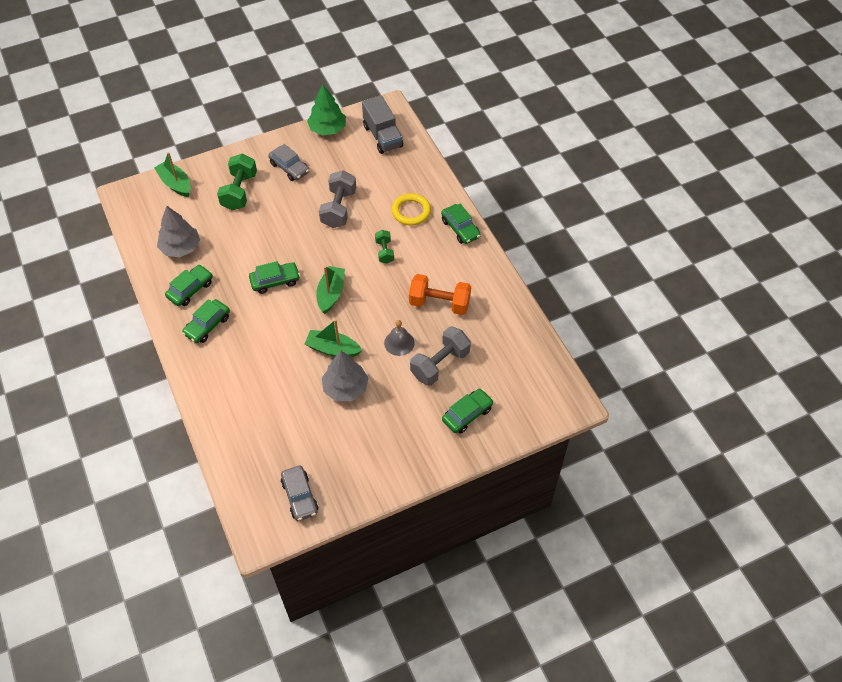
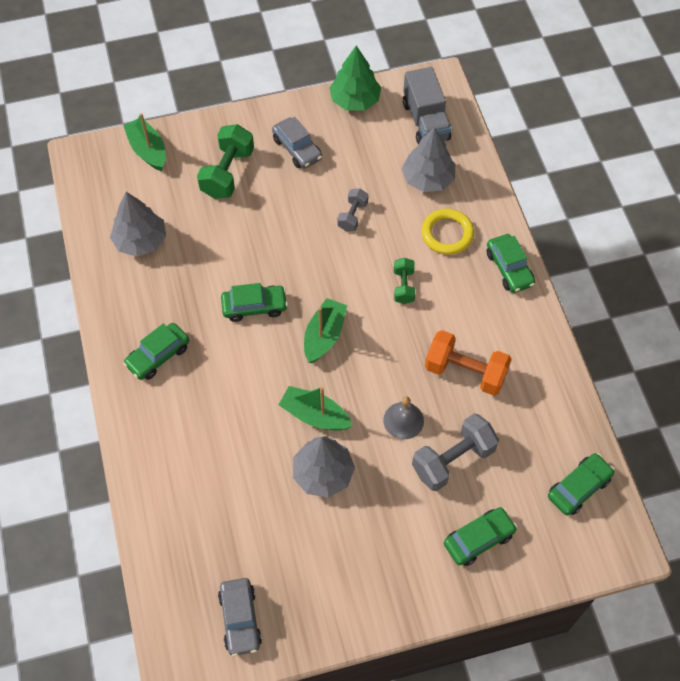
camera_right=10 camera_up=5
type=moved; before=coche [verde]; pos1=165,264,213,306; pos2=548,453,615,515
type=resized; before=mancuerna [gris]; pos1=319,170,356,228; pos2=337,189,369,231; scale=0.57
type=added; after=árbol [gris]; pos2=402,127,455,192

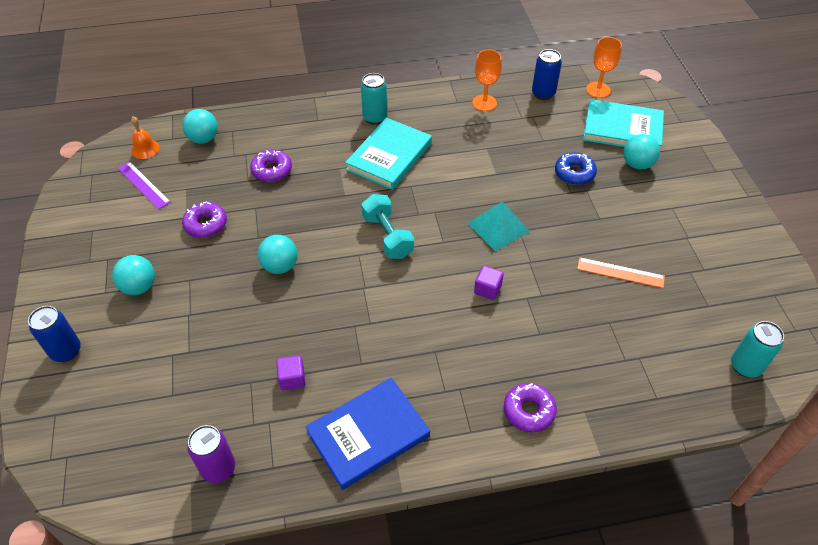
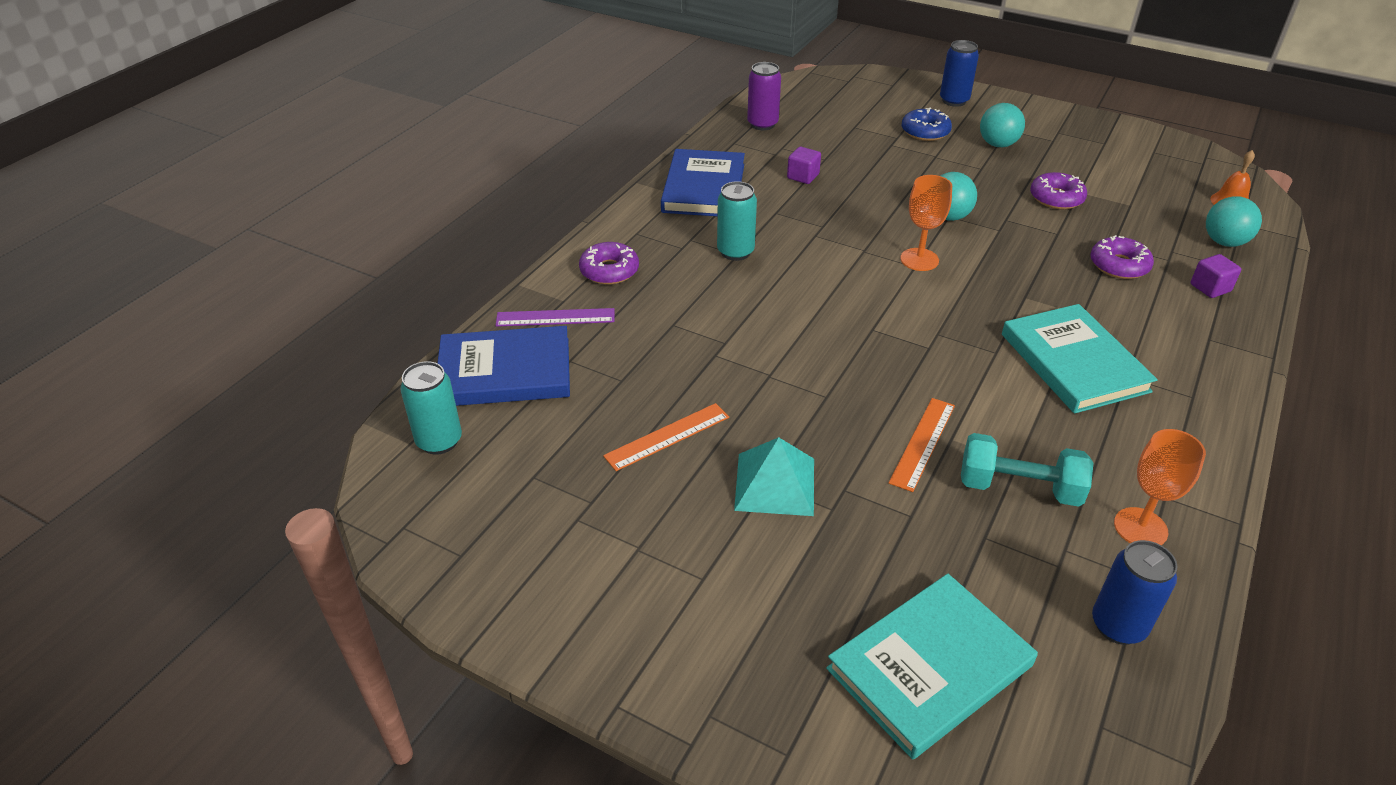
camera_right=130 camera_up=-10
type=moved; before=regla [morado]; pos1=118,162,171,210; pos2=495,308,615,326
type=moved; before=lata [turquesa]; pos1=361,73,388,125; pos2=717,181,757,261
type=moved; before=mancuerna [turquesa]; pos1=361,194,414,259; pos2=961,433,1094,507
type=moved; before=pirámide [turquesa]; pos1=468,201,530,251; pos2=734,437,814,516
type=moved; before=cubo [morado]; pos1=474,266,504,300; pos2=1191,254,1241,298
type=moved; before=rosquilla [azul]; pos1=555,152,597,185; pos2=902,107,952,141
type=moved; before=copa [naranja]; pos1=586,37,622,98; pos2=900,175,952,271
type=removed; before=pelota [turquesa]; pos1=623,134,660,170
type=added; after=libro [azul]; pos2=438,326,570,406
type=added; after=regla [naranja]; pos2=889,398,955,492

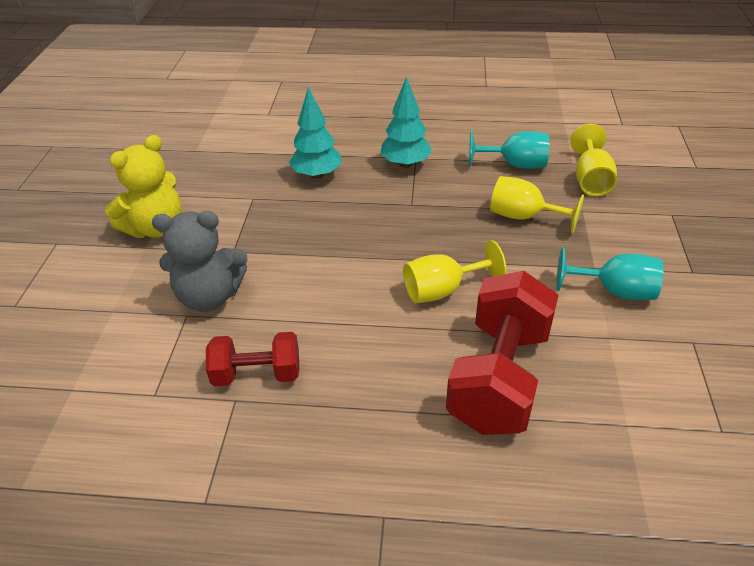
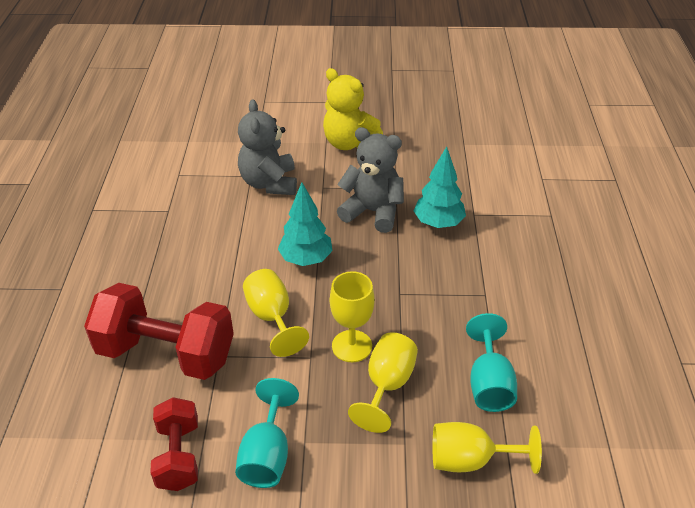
camera_right=85 camera_up=0
type=moved; before=mancuerna [rojo]; pos1=206,332,299,387; pos2=150,397,198,491
type=moved; before=árbol [turquesa]; pos1=380,76,432,168; pos2=278,182,333,266
type=added; after=copa [amarillo]; pos2=330,271,374,362
type=added; after=osito [gris]; pos2=337,127,404,233

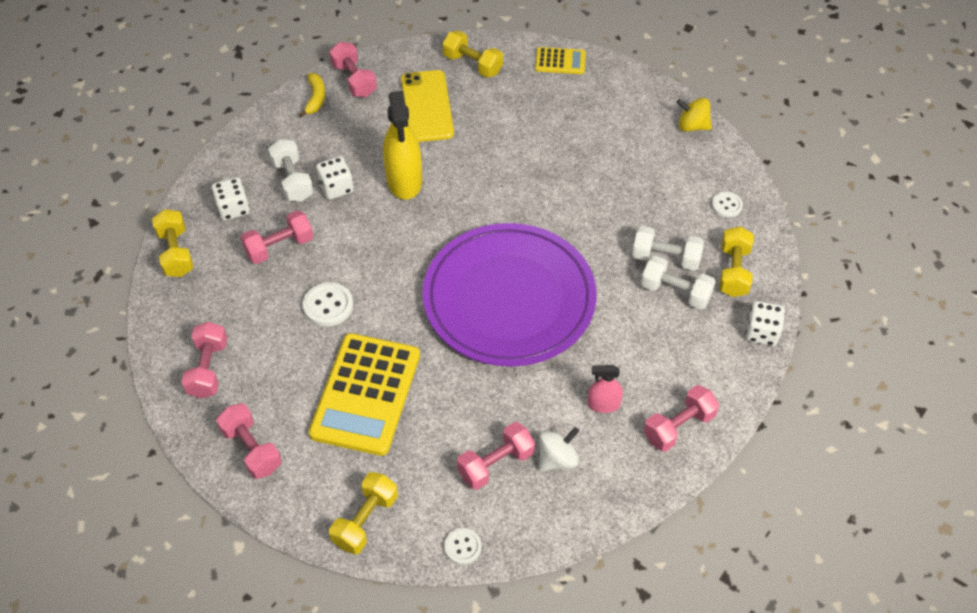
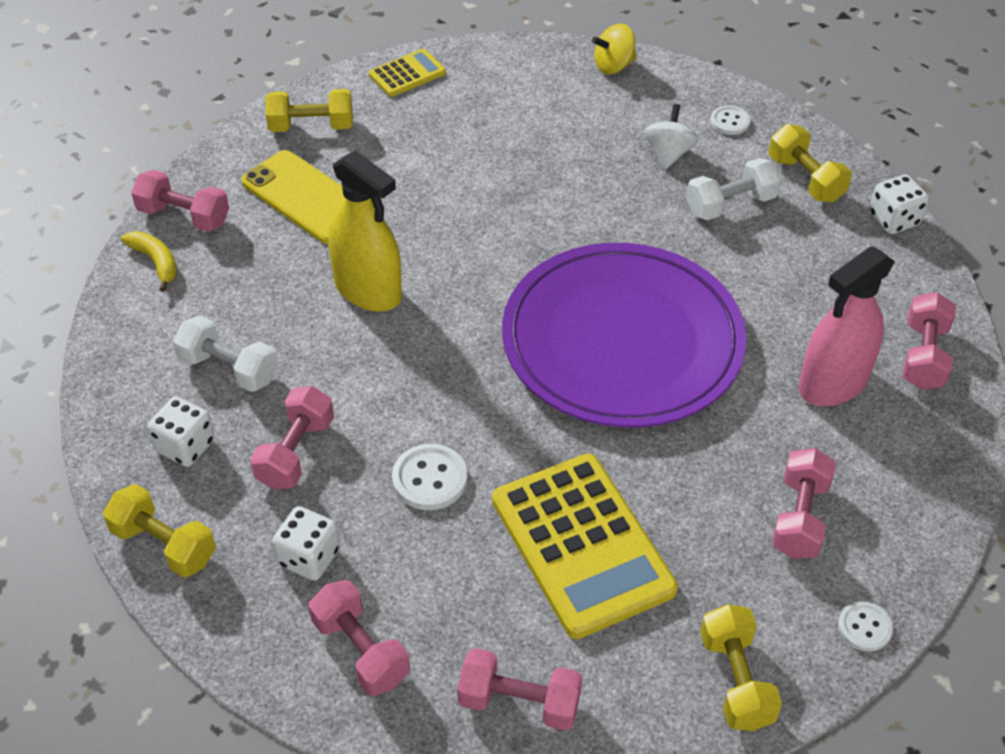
camera_right=-40 camera_up=-5
type=moved; before=dado [blanco]; pos1=316,156,354,200; pos2=272,506,340,581
type=moved; before=peonza [blanco]; pos1=539,427,579,471; pos2=644,104,699,169
type=resized; before=pulverizador [rosa]; pos1=588,365,623,413; pos2=799,246,895,406; scale=1.91
type=removed; before=mancuerna [blanco]; pos1=641,256,716,310

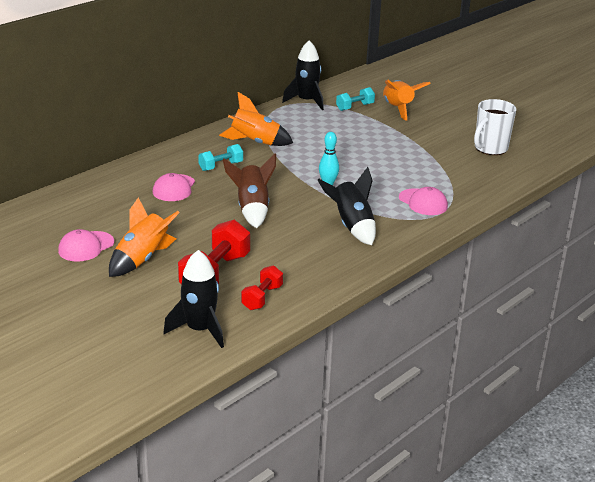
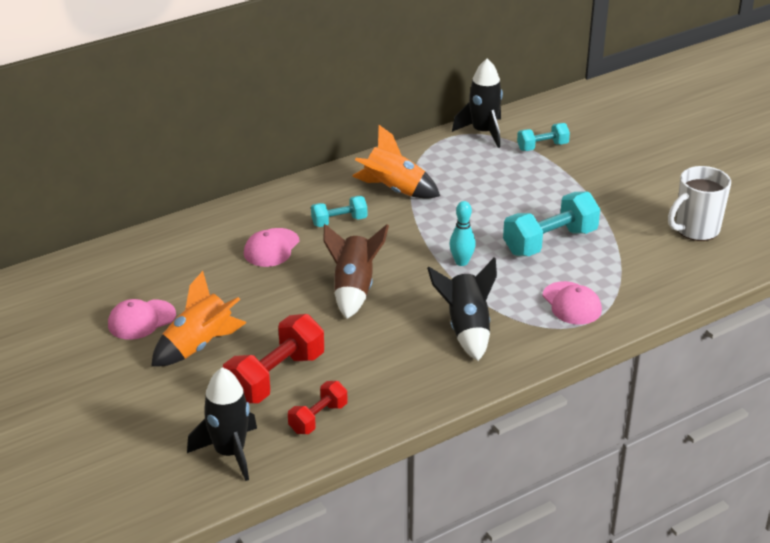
camera_right=15 camera_up=5
type=removed; before=cohete [naranja]; pos1=383,79,431,121
type=added; after=mancuerna [turquesa]; pos2=503,192,600,256

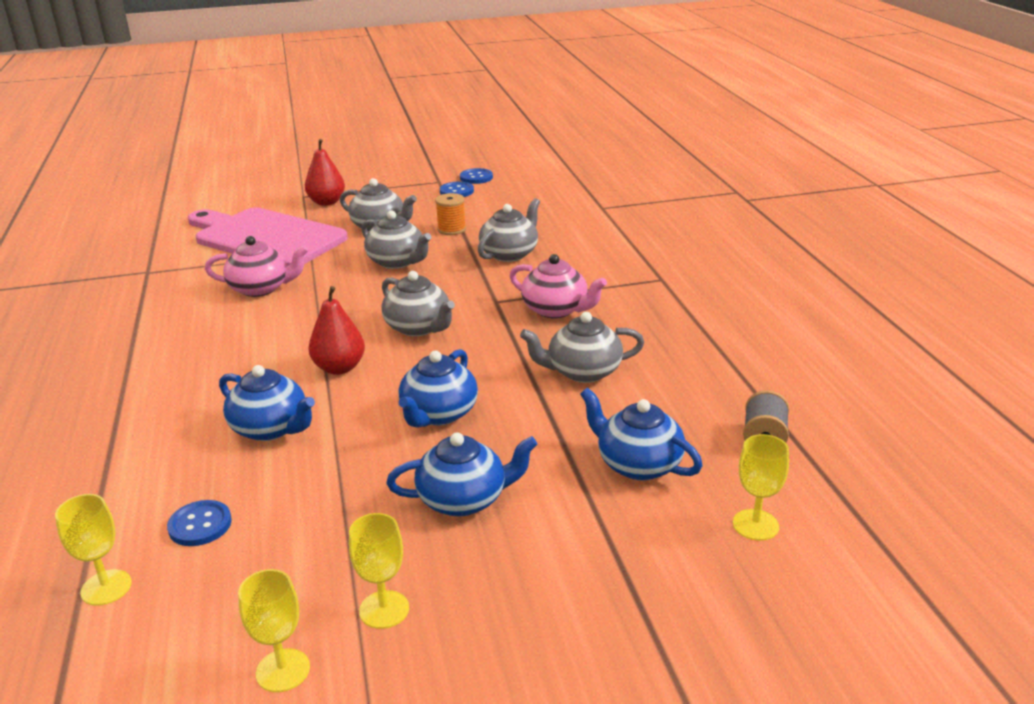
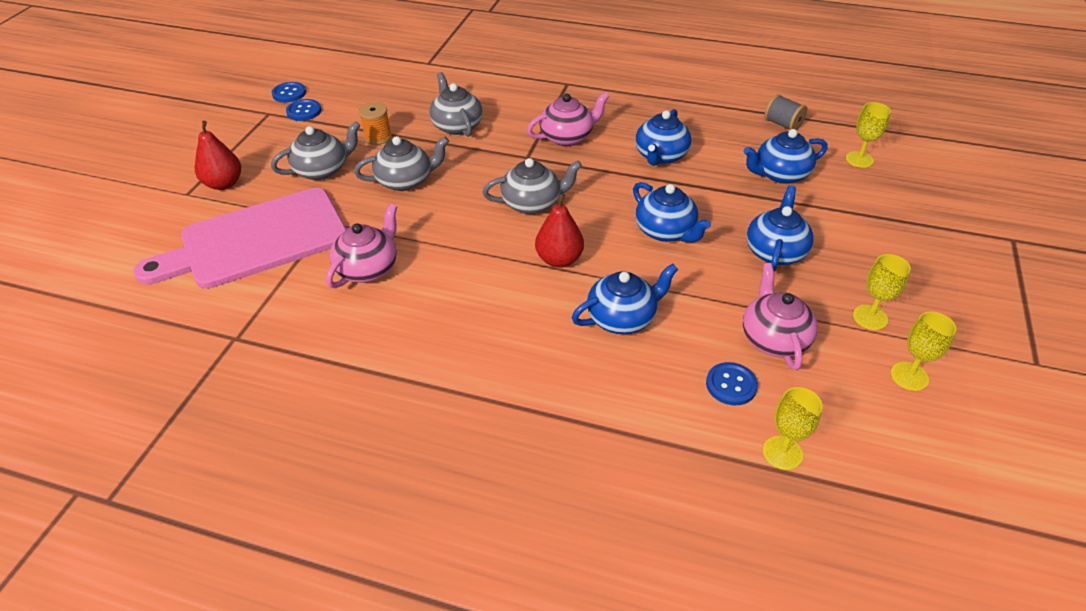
camera_right=-60 camera_up=15
type=recoloured; before=tetera [gris]; after=tetera [azul]; pos1=520,312,644,383; pos2=635,109,692,166
type=added; after=tetera [rosa]; pos2=743,263,818,370

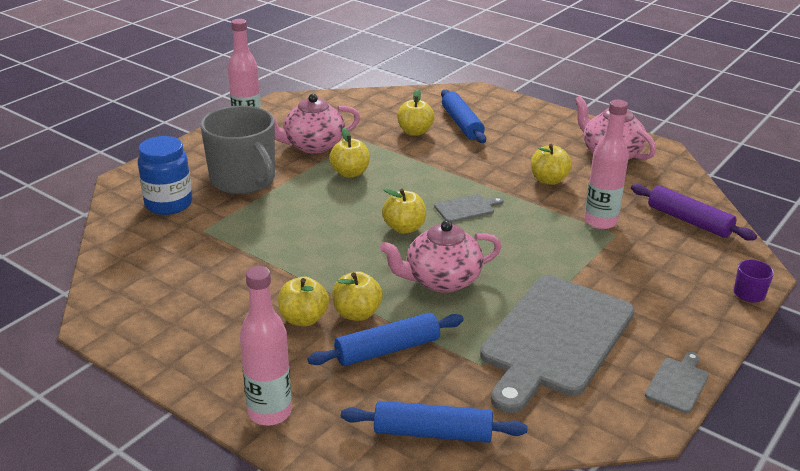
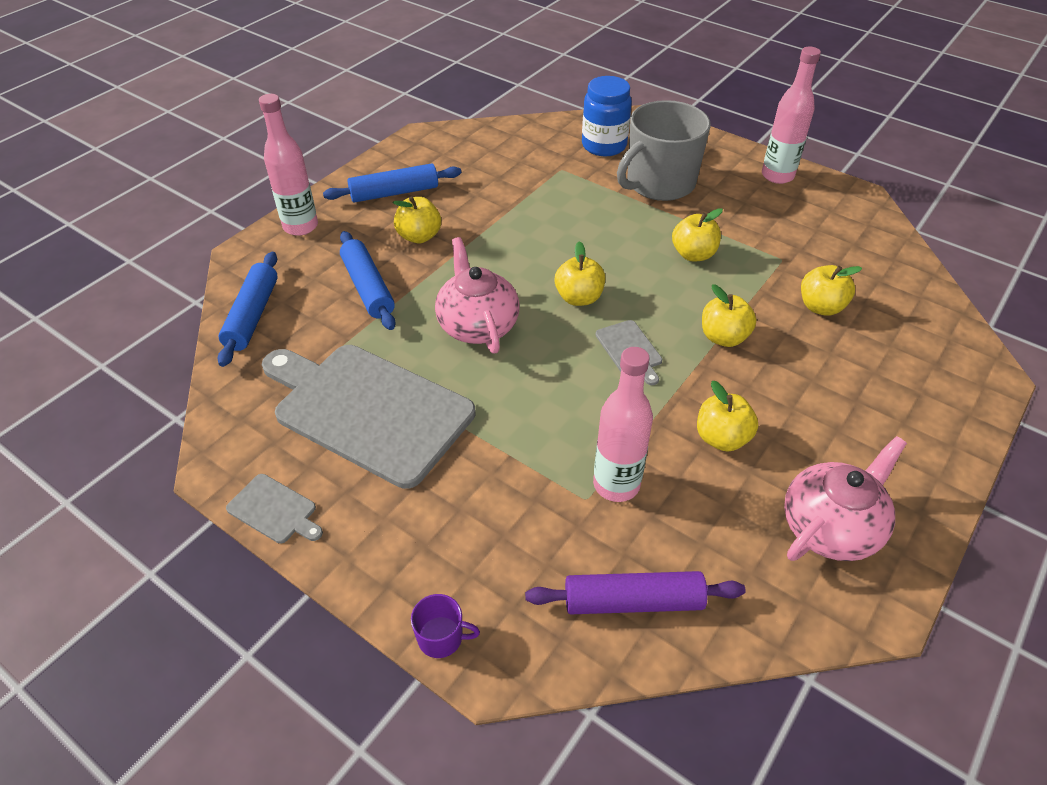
camera_right=90 camera_up=15
type=removed; before=tetera [rosa]; pos1=273,94,360,154
type=moved; before=manzana [amarillo]; pos1=332,271,383,321; pos2=702,284,756,347
type=moved; before=rodillo [azul]; pos1=441,90,486,143; pos2=323,163,461,203
type=turned; before=rodillo [morado]; pos1=631,184,757,241; pos2=525,571,746,614; turn=45

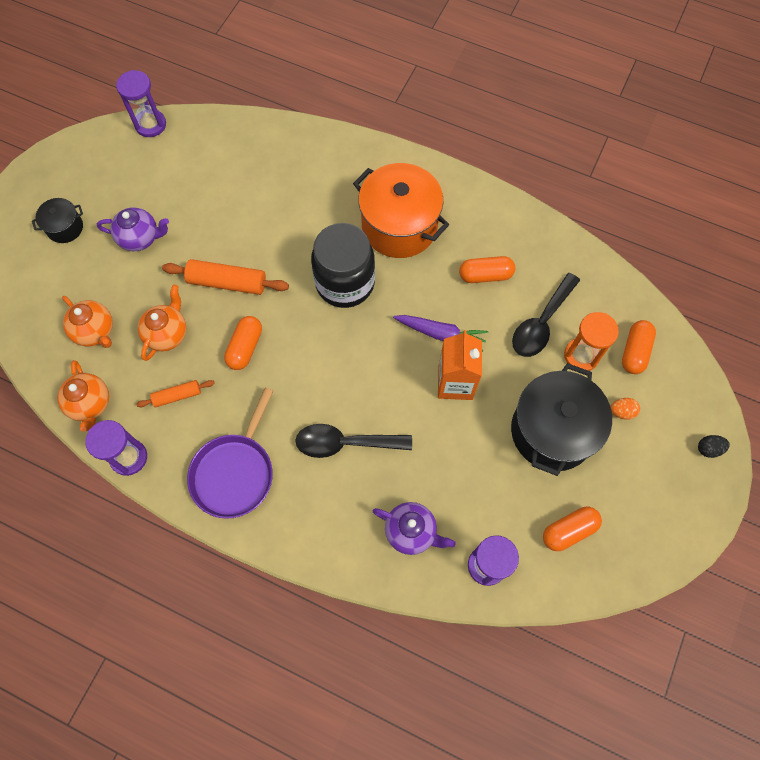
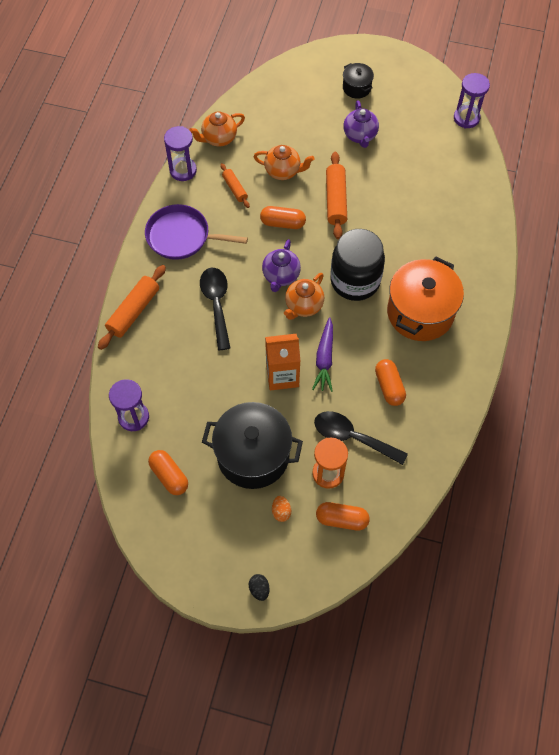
camera_right=80 camera_up=-5
type=moved; before=tetera [naranja]; pos1=62,296,113,348; pos2=284,273,324,320
type=moved; before=tetera [morado]; pos1=373,502,456,555; pos2=262,239,301,292
type=added; after=rodillo [naranja]; pos2=98,265,166,350

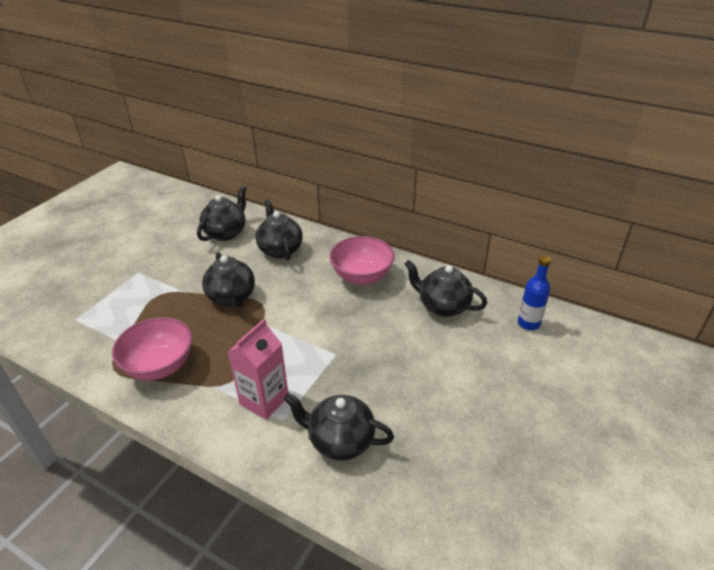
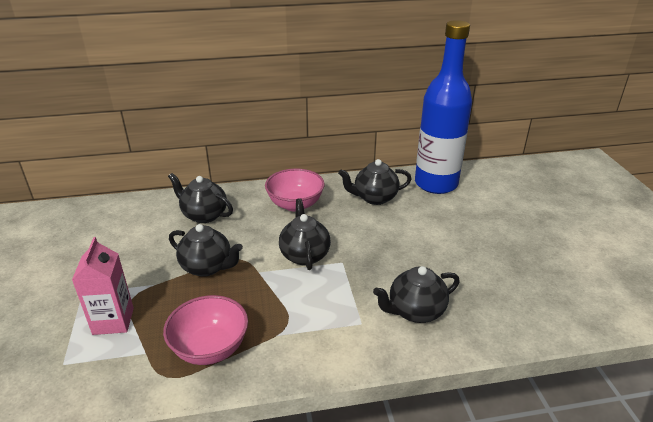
camera_right=-40 camera_up=-5
type=moved; before=tetera [negro]; pos1=197,186,247,241; pos2=279,198,331,270
type=moved; before=cartón de leche [rosa]; pos1=228,319,288,420; pos2=72,237,134,335
type=resized; before=botella [azul]; pos1=518,255,551,330; pos2=415,20,472,194; scale=2.45

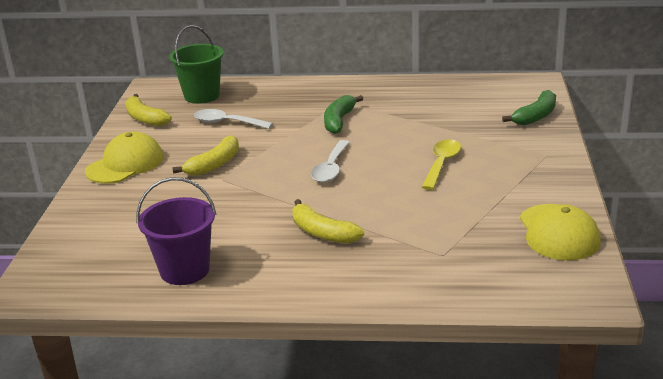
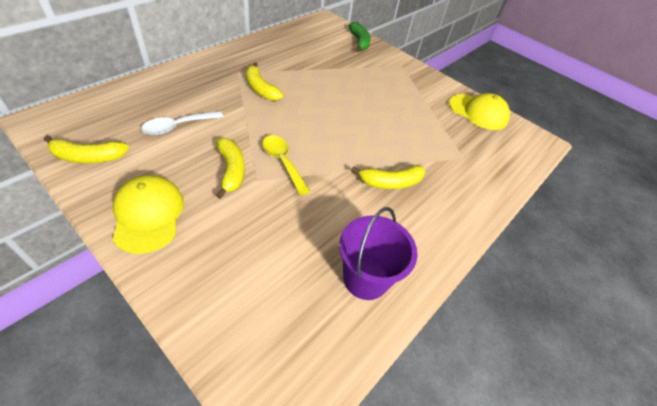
camera_right=-60 camera_up=20
type=removed; before=balde [verde]; pos1=169,25,224,104
type=removed; before=cuchara [blanco]; pos1=311,140,350,182
type=recoloured; before=plátano [verde]; after=plátano [amarillo]; pos1=324,95,363,134; pos2=246,62,283,101
type=moved; before=cuchara [amarillo]; pos1=422,139,461,190; pos2=262,135,310,195

